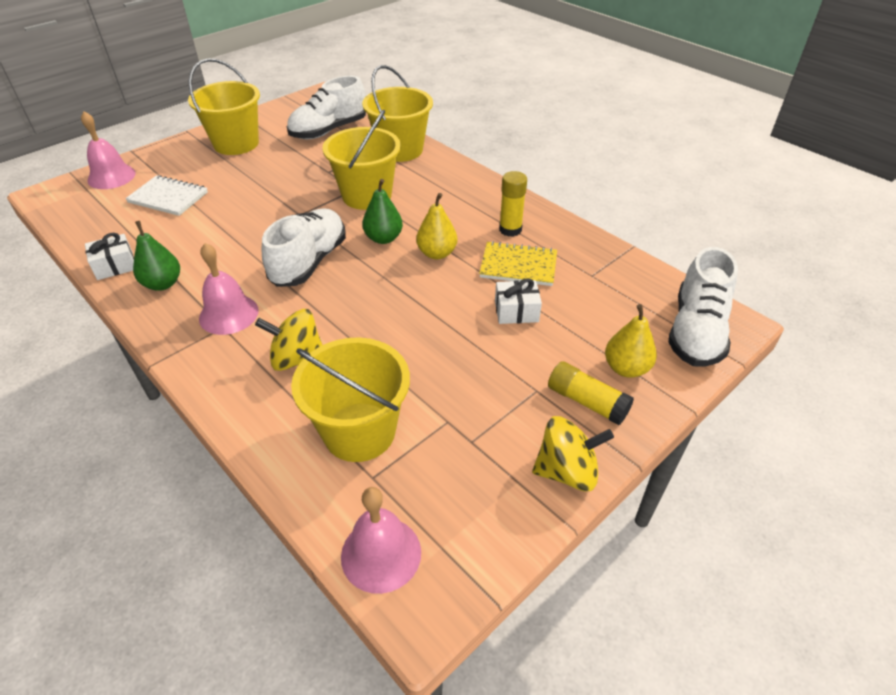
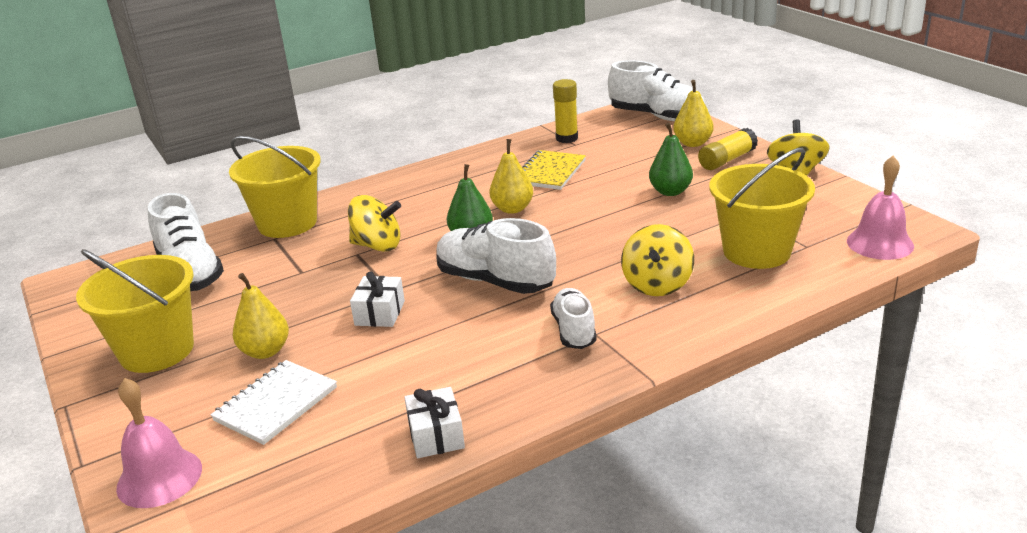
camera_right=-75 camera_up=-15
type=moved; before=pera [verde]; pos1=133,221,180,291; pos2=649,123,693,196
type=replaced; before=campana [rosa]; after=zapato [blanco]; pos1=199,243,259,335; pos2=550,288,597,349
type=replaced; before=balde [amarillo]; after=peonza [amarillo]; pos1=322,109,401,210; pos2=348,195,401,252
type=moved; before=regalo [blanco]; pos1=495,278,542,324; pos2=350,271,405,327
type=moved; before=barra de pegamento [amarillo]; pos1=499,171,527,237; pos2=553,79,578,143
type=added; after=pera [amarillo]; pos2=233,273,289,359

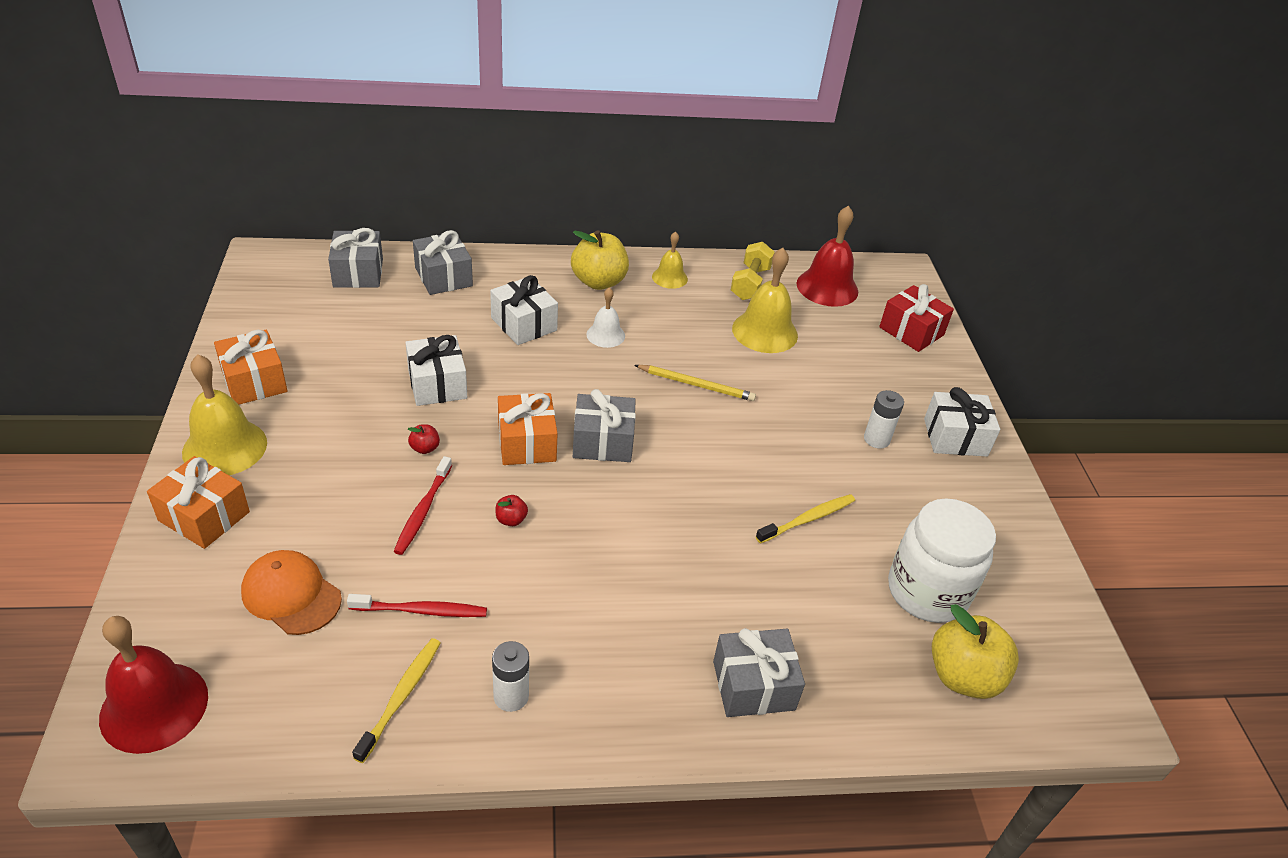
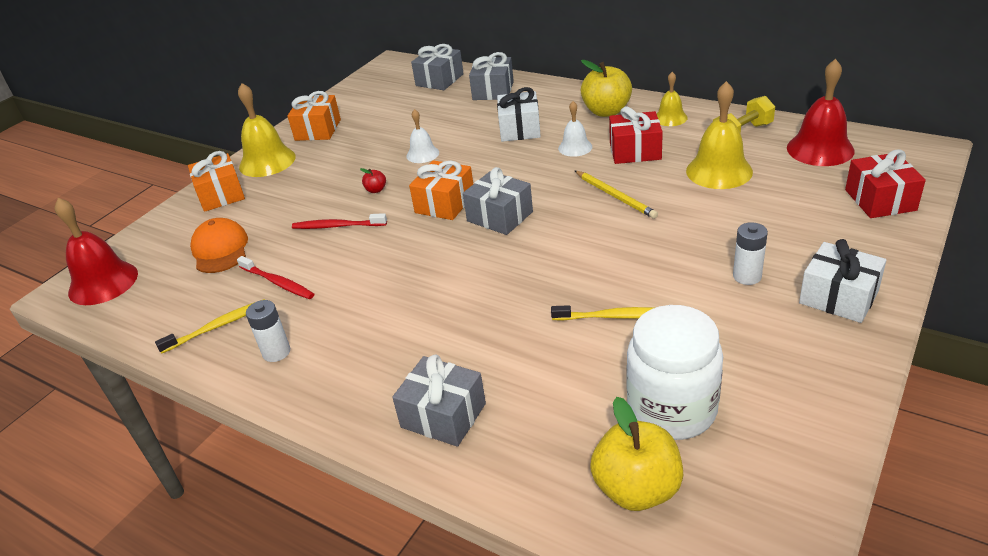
camera_right=45 camera_up=-5
type=turned; before=cepillo de dientes [rojo]; pos1=393,456,452,555; pos2=292,213,387,229; turn=45
type=replaced; before=regalo [blanco]; after=campana [blanco]; pos1=405,335,467,406; pos2=406,109,439,163
type=removed; before=manzana [rojo]; pos1=495,495,528,526
type=added; after=regalo [rojo]; pos2=609,106,663,164

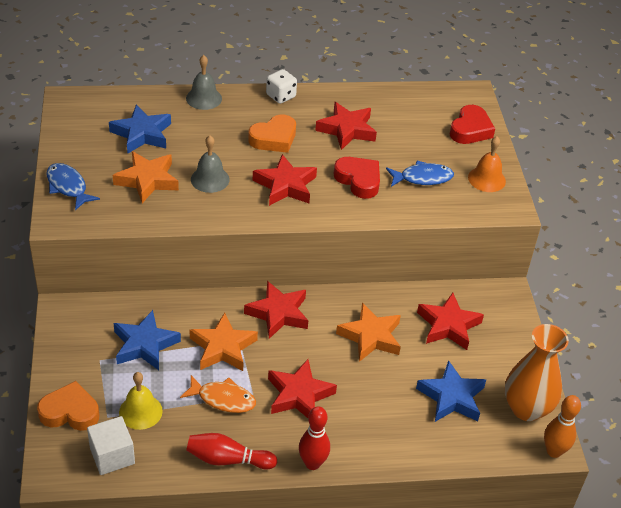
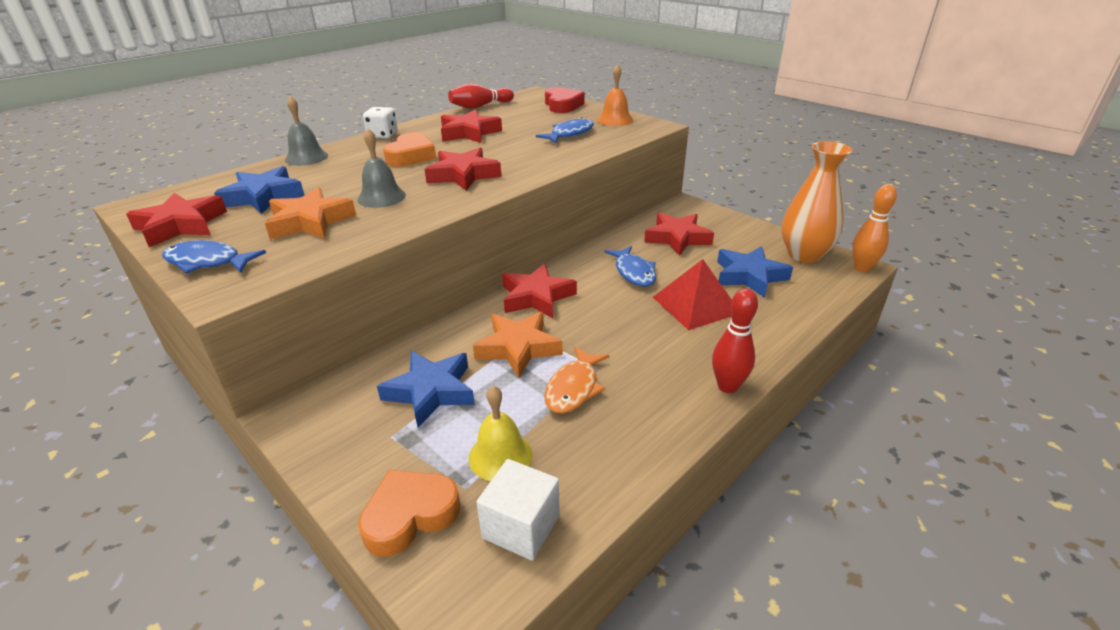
camera_right=-35 camera_up=-10
type=turned; before=pez [naranja]; pos1=180,375,256,413; pos2=544,347,609,413; turn=135
type=moved; before=bolo [rojo]; pos1=186,433,277,470; pos2=448,83,514,109
type=moved; before=estrella [rojo]; pos1=268,359,337,418; pos2=126,193,227,248
type=removed; before=corazón [rojo]; pos1=334,157,380,199
type=replaced; before=estrella [naranja]; after=pez [azul]; pos1=336,303,401,362; pos2=605,246,656,287
type=added; after=pirámide [rojo]; pos2=653,259,732,330

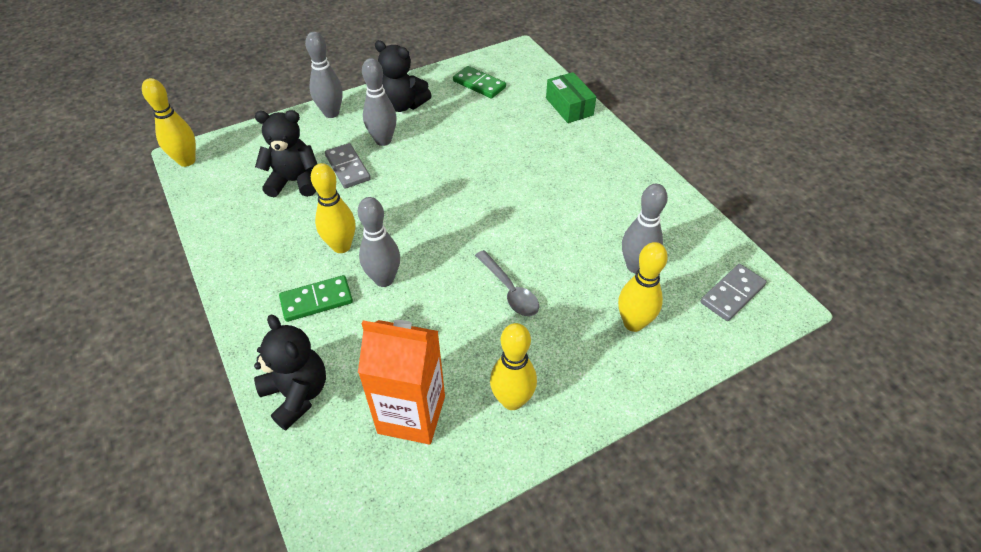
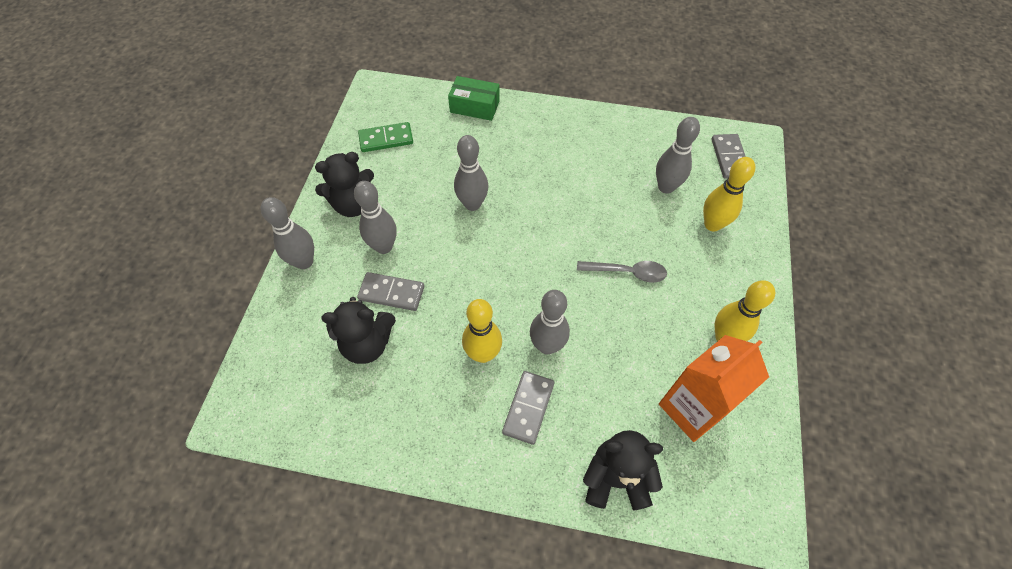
camera_right=-50 camera_up=10
type=removed; before=bolo [amarillo]; pos1=142,78,196,167
type=turned; before=osito [negro]; pos1=255,110,317,197; pos2=321,297,396,364; turn=-135
type=recoloured; before=ficha de dominó [verde]; after=ficha de dominó [gris]; pos1=279,275,353,322; pos2=502,371,554,445
type=added; after=bolo [gris]; pos2=454,135,489,211

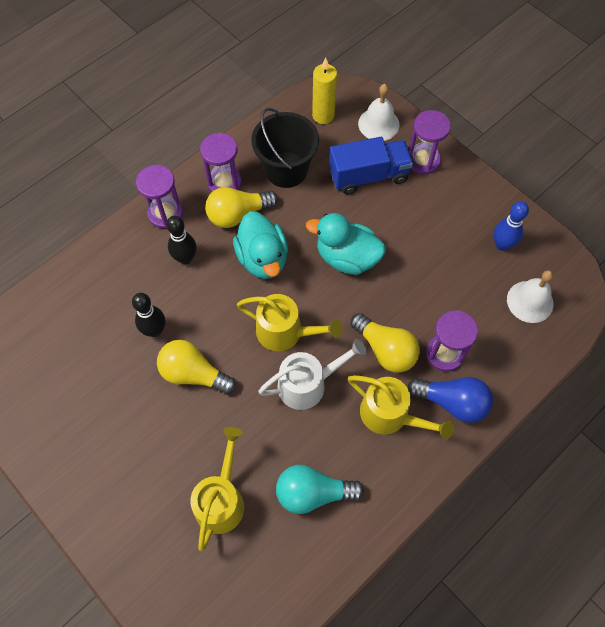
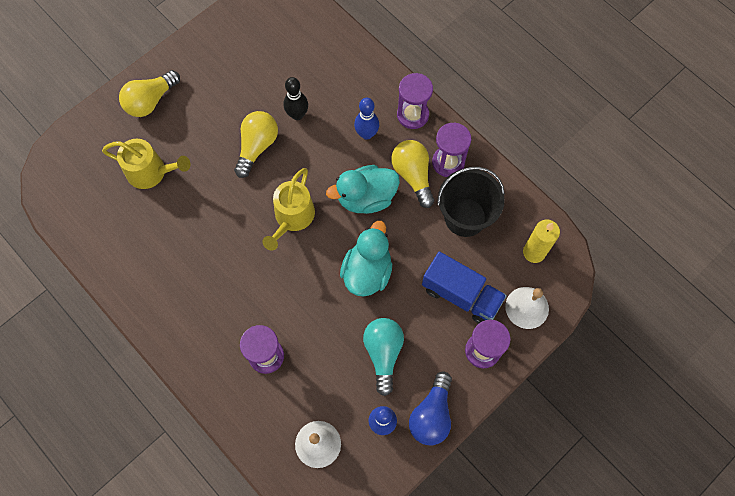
camera_right=90 camera_up=5
type=recoloured; before=bolo [negro]; after=bolo [azul]; pos1=167,216,196,264; pos2=354,98,379,140
type=removed; before=regadera [blanco]; pos1=258,339,367,410
type=moved; before=bombilla [turquesa]; pos1=276,465,364,514; pos2=363,318,404,396
type=turned; before=camión [azul]; pos1=329,137,413,194; pos2=422,252,507,324; turn=-45
type=removed; before=regadera [amarillo]; pos1=348,375,454,440
type=moved; before=bombilla [amarillo]; pos1=351,313,420,373; pos2=119,70,180,117
type=moved; before=bombilla [azul]; pos1=407,377,493,423; pos2=409,371,452,445

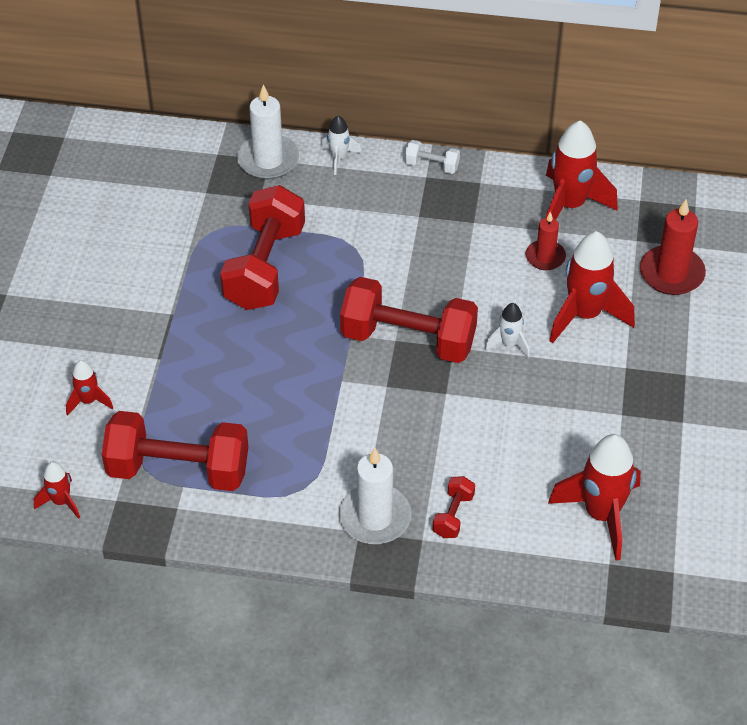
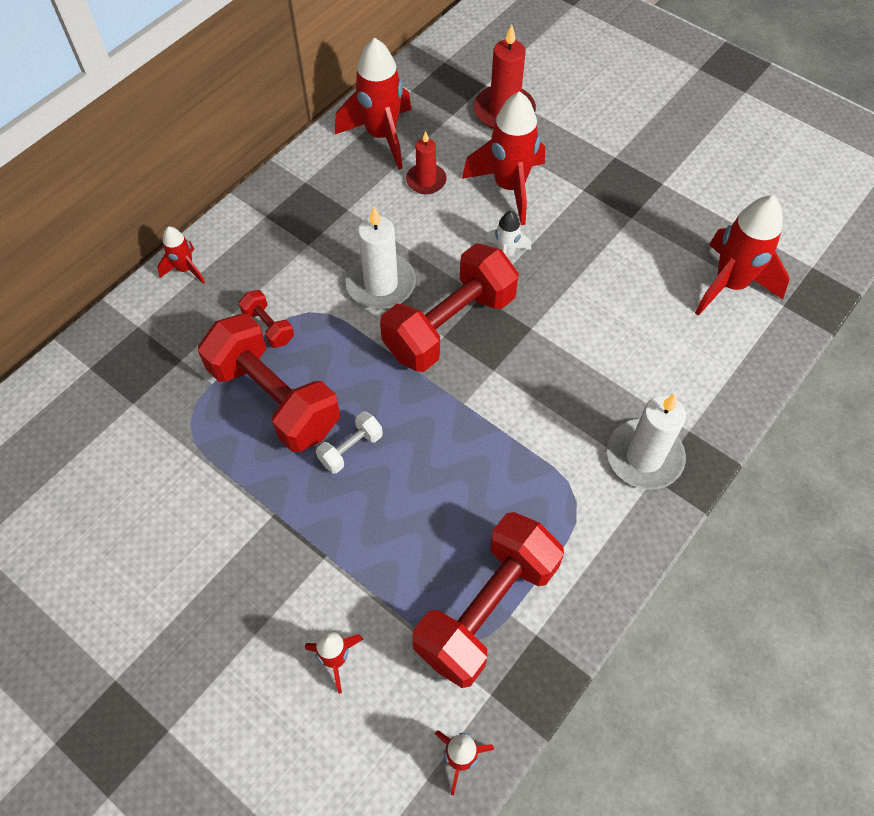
camera_right=-60 camera_up=10
type=moved; before=vela [blanco]; pos1=237,84,299,179; pos2=345,207,416,309
type=recoloured; before=cohete [blanco]; after=cohete [rojo]; pos1=321,116,362,175; pos2=157,227,205,284
type=moved; before=mancuerna [blanco]; pos1=405,140,460,174; pos2=316,412,383,474
type=moved; before=mancuerna [rojo]; pos1=432,476,475,538; pos2=239,290,294,348

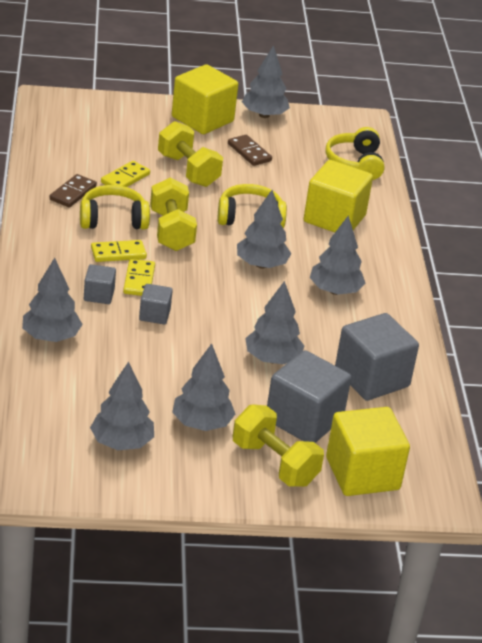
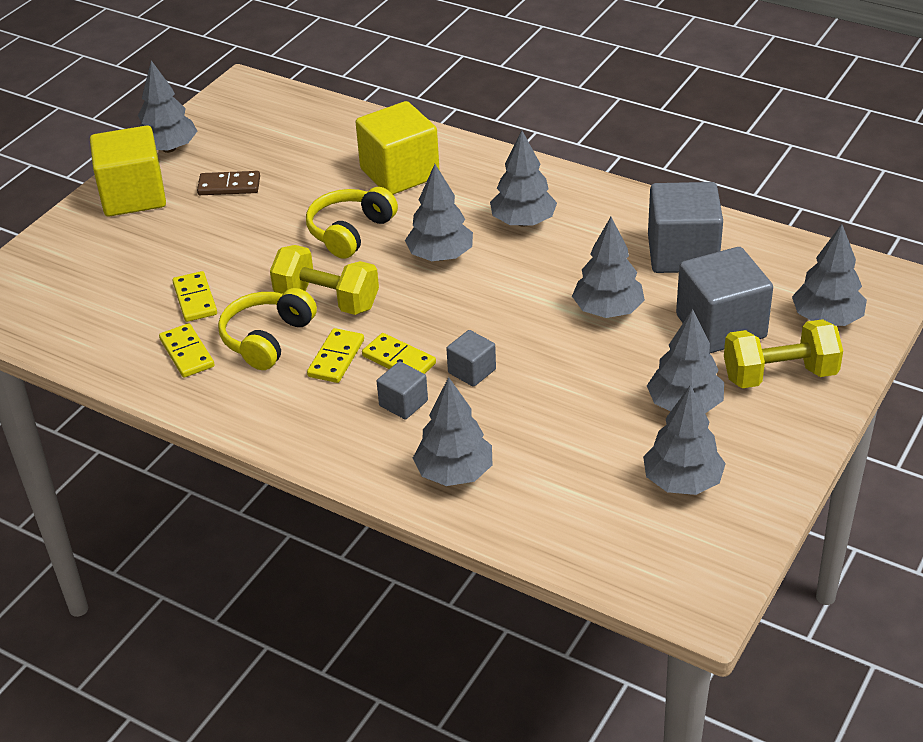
camera_right=-50 camera_up=5
type=recoloured; before=ficha de dominó [marrón]; after=ficha de dominó [amarillo]; pos1=50,174,97,207; pos2=159,323,214,378
type=removed; before=mancuerna [amarillo]; pos1=158,121,223,187
type=removed; before=auriculares [amarillo]; pos1=325,127,385,180
type=replaced; before=cubo [amarillo]; after=árbol [gris]; pos1=326,407,410,496; pos2=792,224,867,326

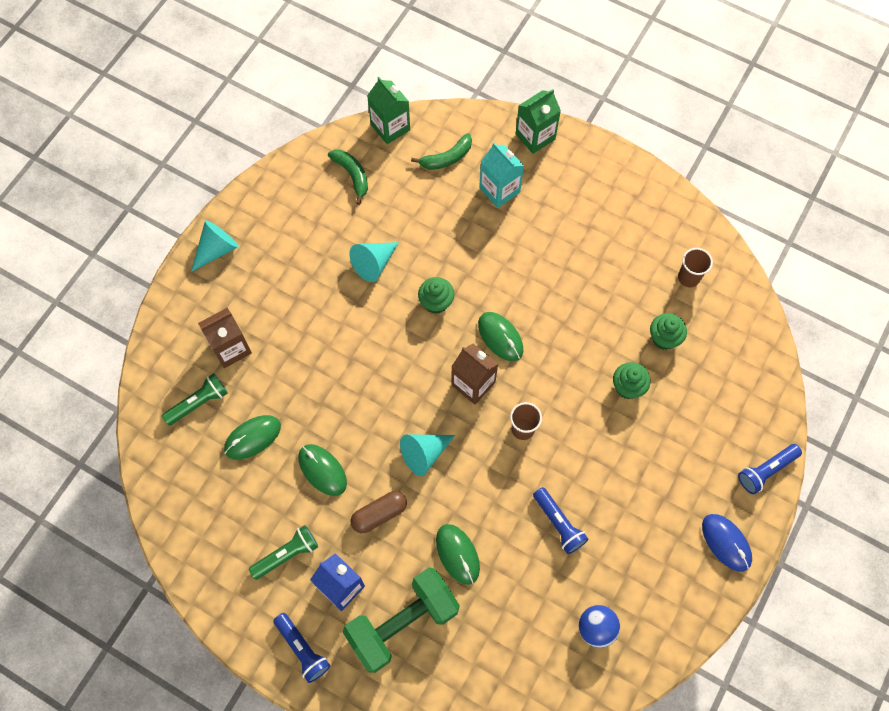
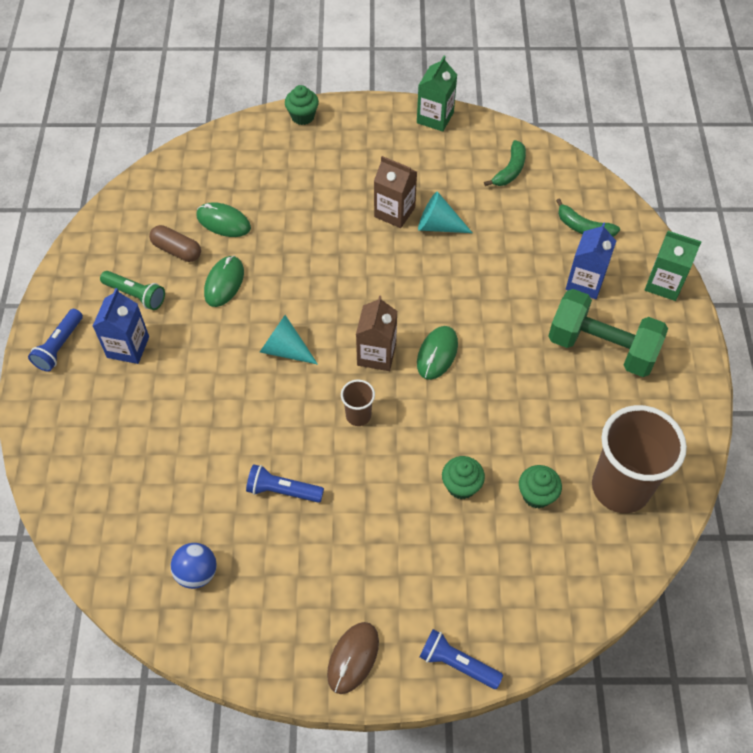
camera_right=60 camera_up=-10
type=removed; before=lámpara de mano [verde]; pos1=162,373,228,426
type=removed; before=cono [turquesa]; pos1=191,220,239,272
type=moved; before=cartón de leche [marrón]; pos1=198,308,252,368; pos2=374,156,417,228
type=moved; before=mancuerna [verde]; pos1=343,568,460,673; pos2=548,289,668,377
type=moved; before=cápsula [marrón]; pos1=351,491,407,533; pos2=149,225,201,262
type=moved; before=cartón de leche [verde]; pos1=367,77,410,144; pos2=417,56,457,132
type=moved; before=magdalena [verde]; pos1=418,277,455,314; pos2=285,85,319,125
type=removed; before=ratón [verde]; pos1=436,524,480,585
type=recoloured; before=cartón de leche [turquesa]; after=cartón de leche [azul]; pos1=479,142,524,208; pos2=566,222,616,299
type=turned; before=lámpara de mano [azul]; pos1=533,487,589,554; pos2=246,464,324,503; turn=75
type=resized; before=vaso [marrón]; pos1=678,248,713,287; pos2=592,405,687,513; scale=2.22
type=recoloured; before=ratón [azul]; after=ratón [marrón]; pos1=702,514,752,572; pos2=327,622,379,694

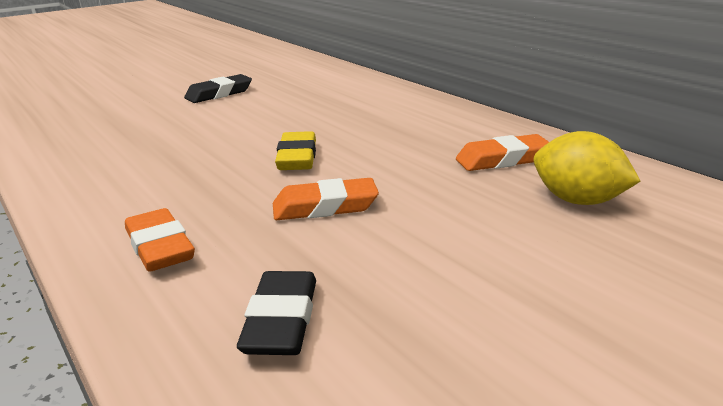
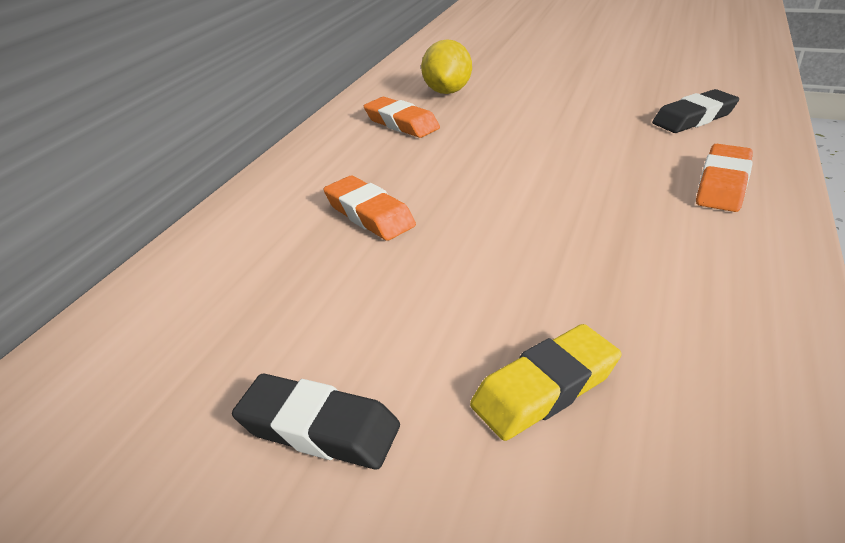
camera_right=-120 camera_up=10
type=moved; before=goma de borrar [naranja]; pos1=273,178,379,220; pos2=323,176,416,241
type=moved; before=goma de borrar [amarillo]; pos1=275,131,316,170; pos2=470,324,622,441

